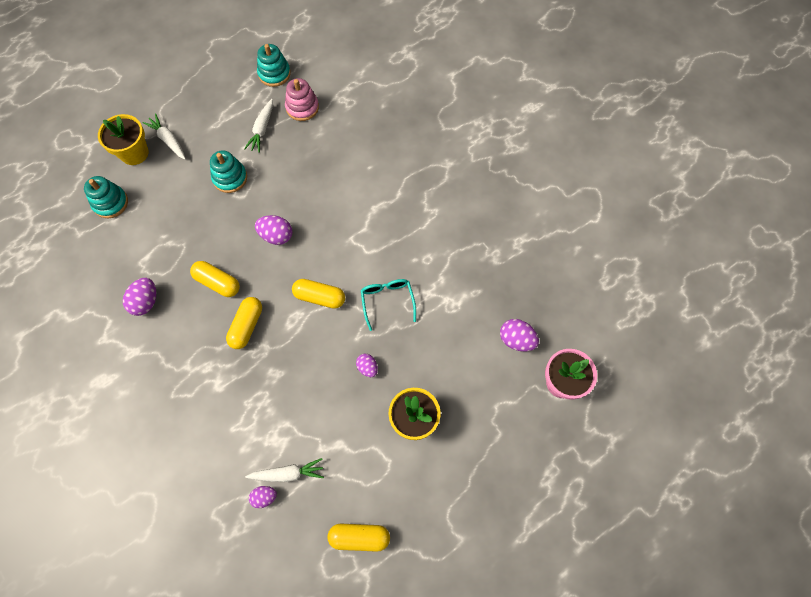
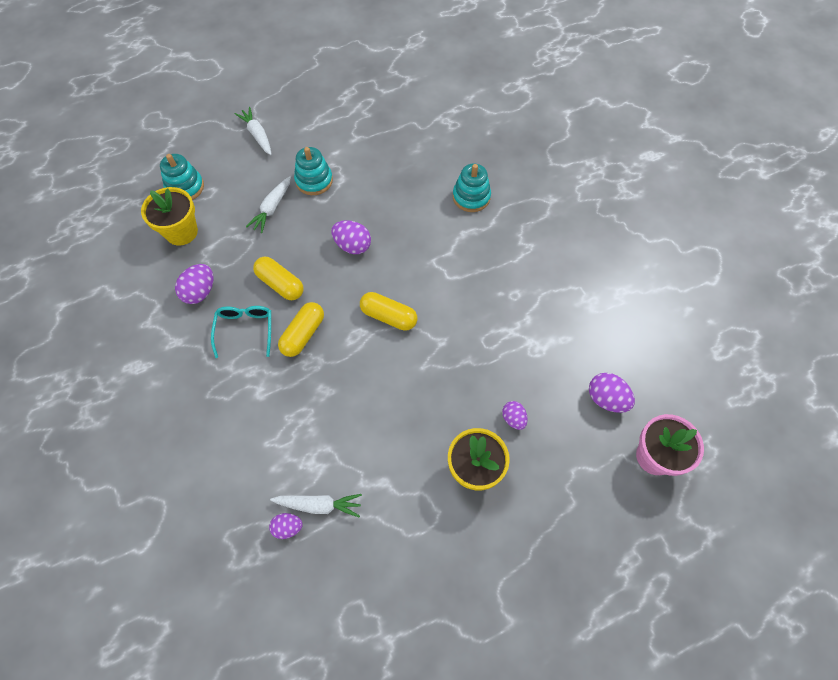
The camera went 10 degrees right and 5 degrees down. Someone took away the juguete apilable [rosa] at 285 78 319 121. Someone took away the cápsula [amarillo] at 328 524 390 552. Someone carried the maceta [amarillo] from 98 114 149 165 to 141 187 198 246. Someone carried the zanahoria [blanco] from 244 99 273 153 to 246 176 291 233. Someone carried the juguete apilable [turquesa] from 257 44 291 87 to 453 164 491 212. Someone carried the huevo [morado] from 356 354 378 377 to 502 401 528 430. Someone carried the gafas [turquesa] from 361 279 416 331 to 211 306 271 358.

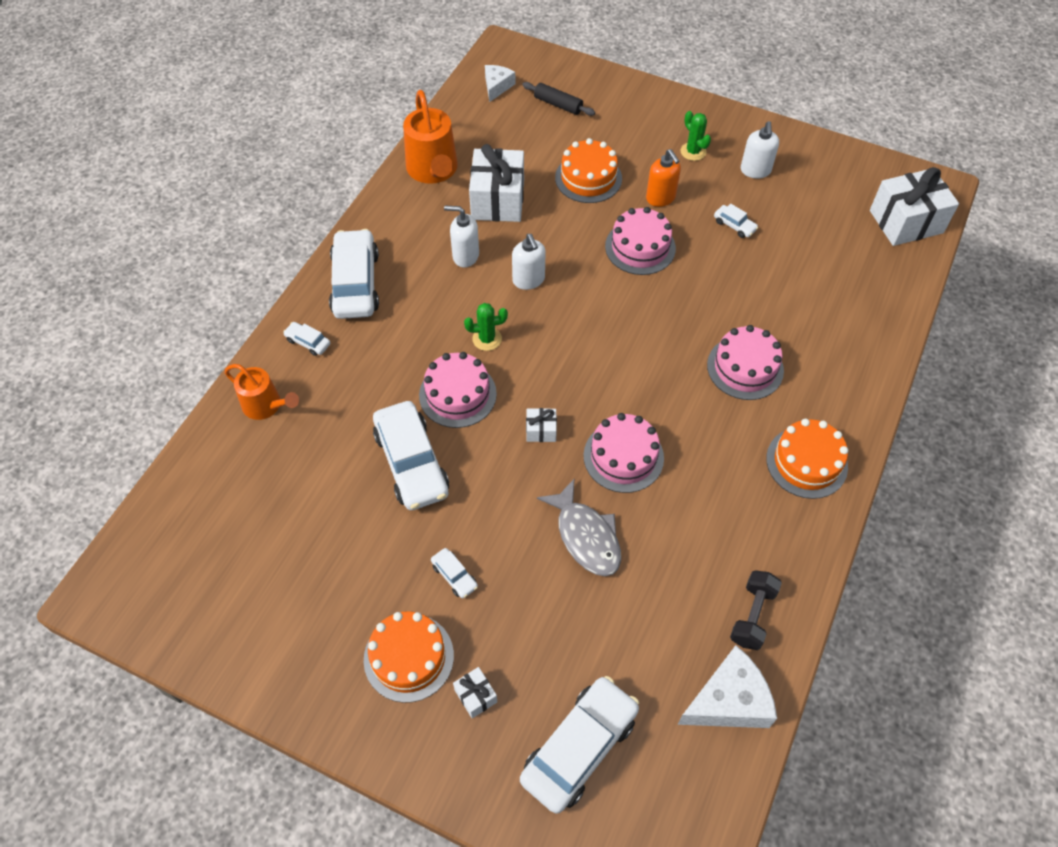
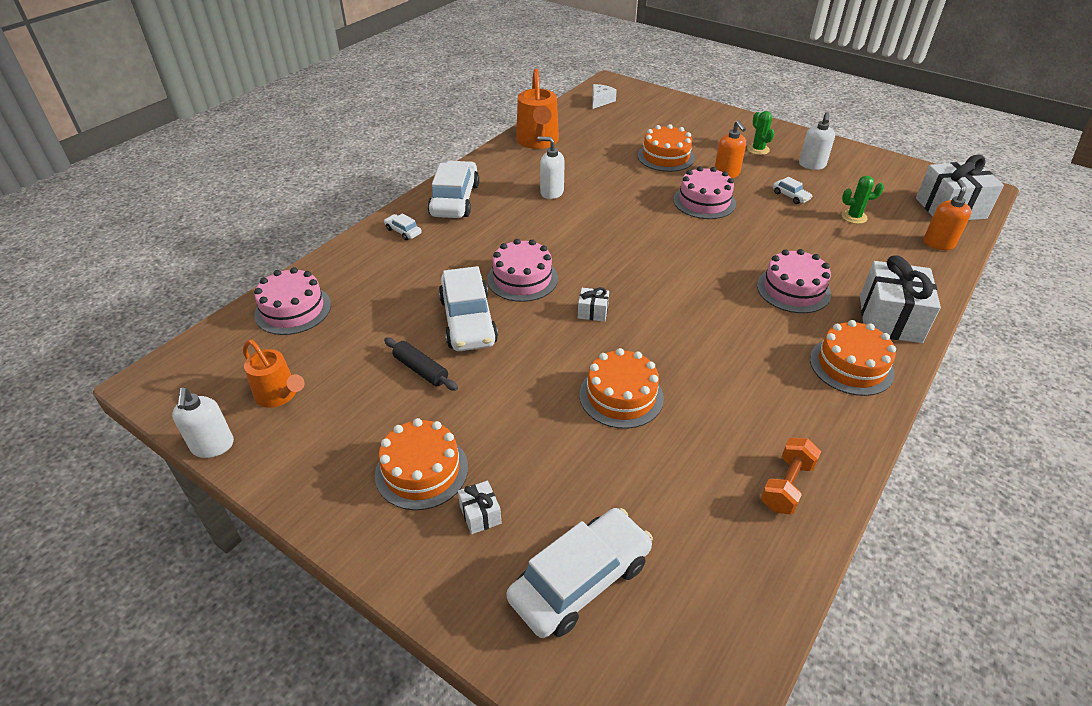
The camera went 10 degrees right and 15 degrees down. Someone took away the coche [blanco] at 431 548 478 598. Someone took away the queso [blanco] at 677 645 777 728. Someone put down the dispensador de jabón [naranja] at 924 180 971 250. Someone carried the regadera [naranja] from 225 364 299 420 to 243 340 304 408. Someone carried the cactus [verde] from 464 303 508 351 to 841 176 884 224. Someone carried the regalo [blanco] from 469 144 524 222 to 860 255 941 343. Someone carried the dispensador de jabón [blanco] from 512 234 546 290 to 172 388 234 458. Someone carried the rodillo [negro] from 522 82 595 116 to 384 337 458 391. Someone carried the tarta [rosa] from 583 413 664 493 to 254 267 331 335. Someone swapped the pez [gris] at 537 479 621 576 for the tarta [naranja] at 579 348 664 429. Someone repainted the mancuerna [negro] at 730 570 782 650, which became the mancuerna [naranja] at 761 438 821 514.

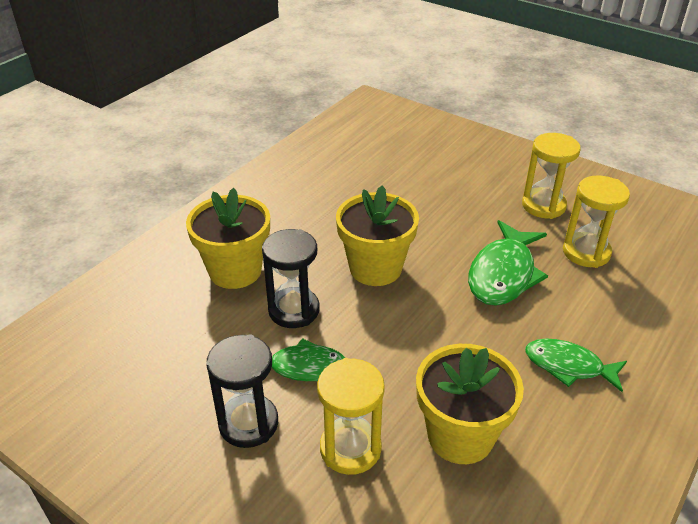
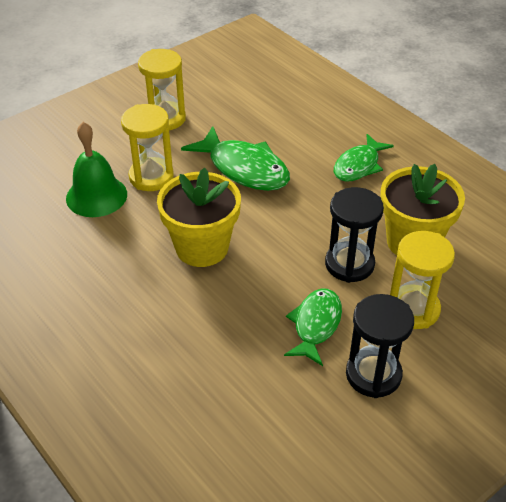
The camera went 75 degrees left and 5 degrees up. Someone took away the maceta [amarillo] at 186 188 270 289. Someone put down the campana [verde] at 66 122 127 217. Someone carried the reloj de arena [negro] from 262 229 320 328 to 325 187 384 283. Someone carried the reloj de arena [amarillo] from 563 175 630 268 to 121 104 174 191.

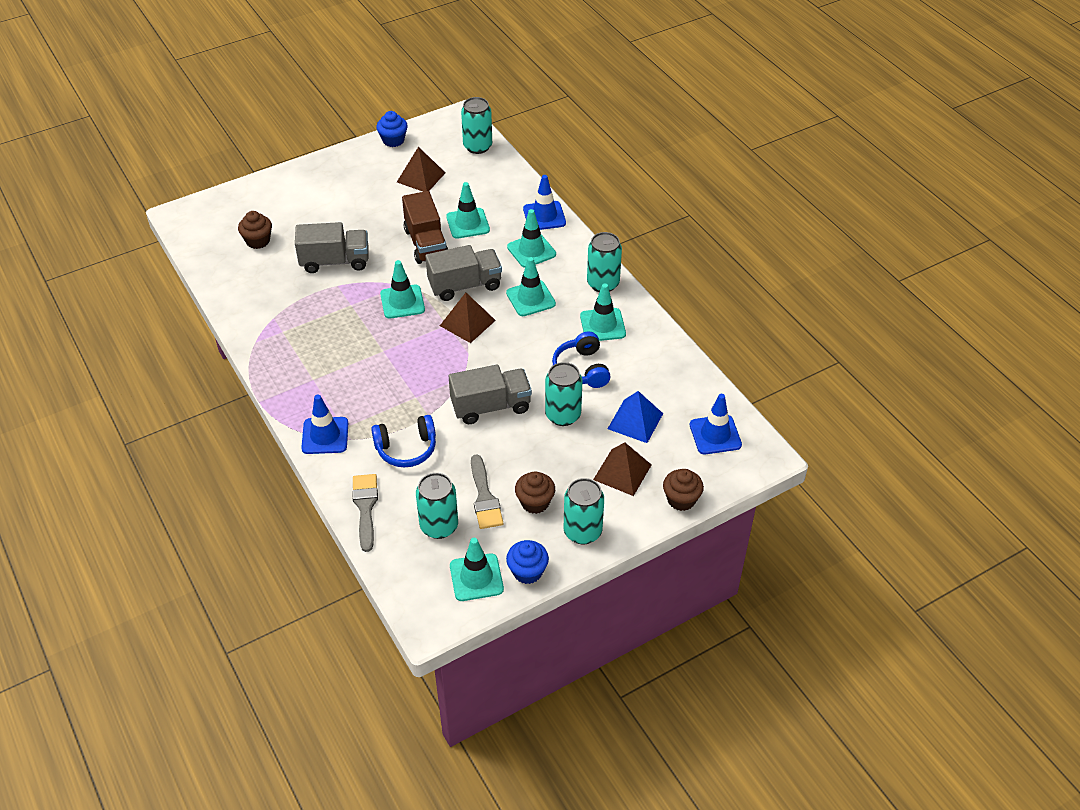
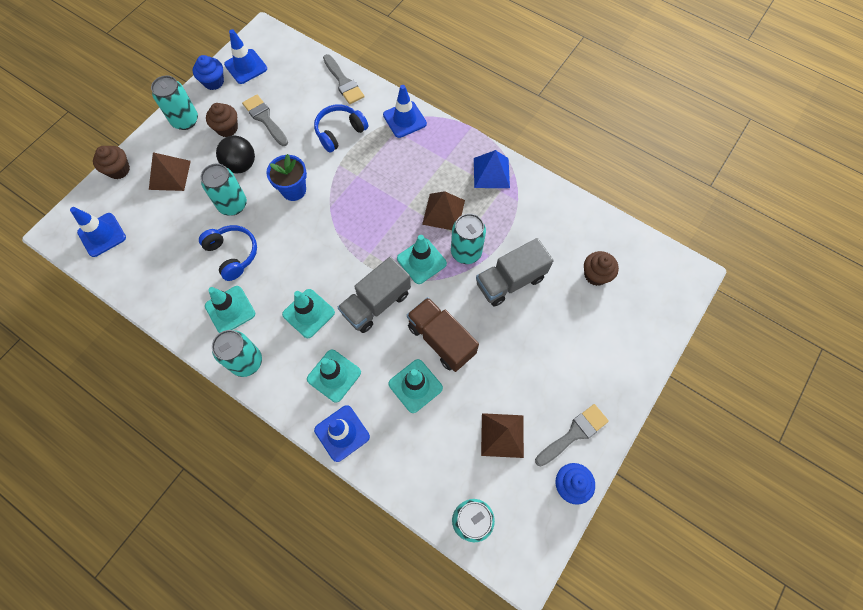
The camera went 155 degrees right and 20 degrees up. Someone put down the pelota [negro] at 216 136 255 173. Someone put down the pincel [gris] at 535 404 609 466. Someone carried the lata [turquesa] from 416 473 458 539 to 451 213 486 264. Someone carried the pirámide [marrón] from 440 293 496 343 to 422 191 465 230. Someone carried the pirámide [azul] from 608 391 663 443 to 474 150 510 188. Someone swapped the camión [gris] at 449 364 532 424 for the maceta [azul] at 266 154 307 201. Someone repainted the cono de tráfico [turquesa] at 450 538 504 601, which became the cono de tráfico [azul] at 224 29 267 84.

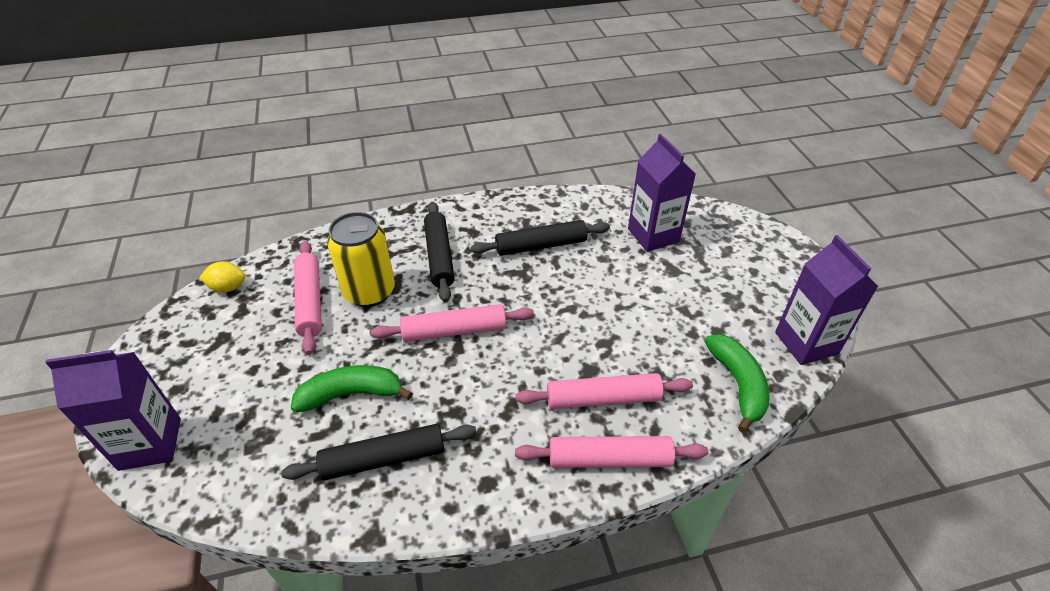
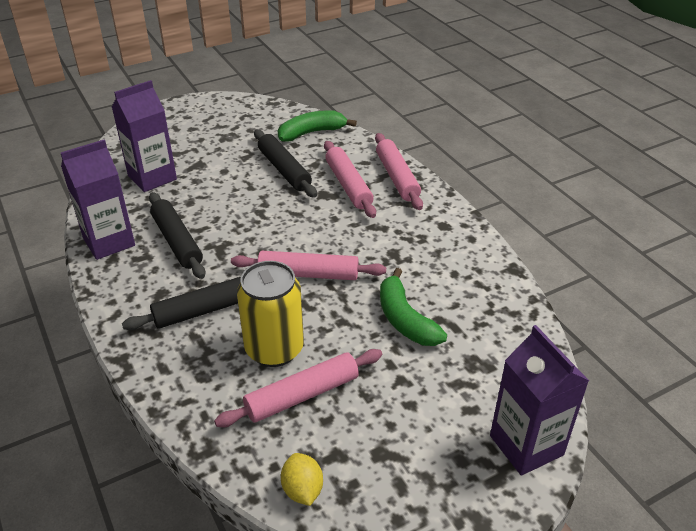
The camera went 105 degrees left and 5 degrees down. Someone carried the rodillo [negro] from 281 424 477 481 to 254 129 317 198. Someone carried the cartón de leche [morado] from 775 235 879 365 to 61 140 135 260. Someone rotated the rodillo [rosa] at 371 304 534 342 by 60 degrees counterclockwise.

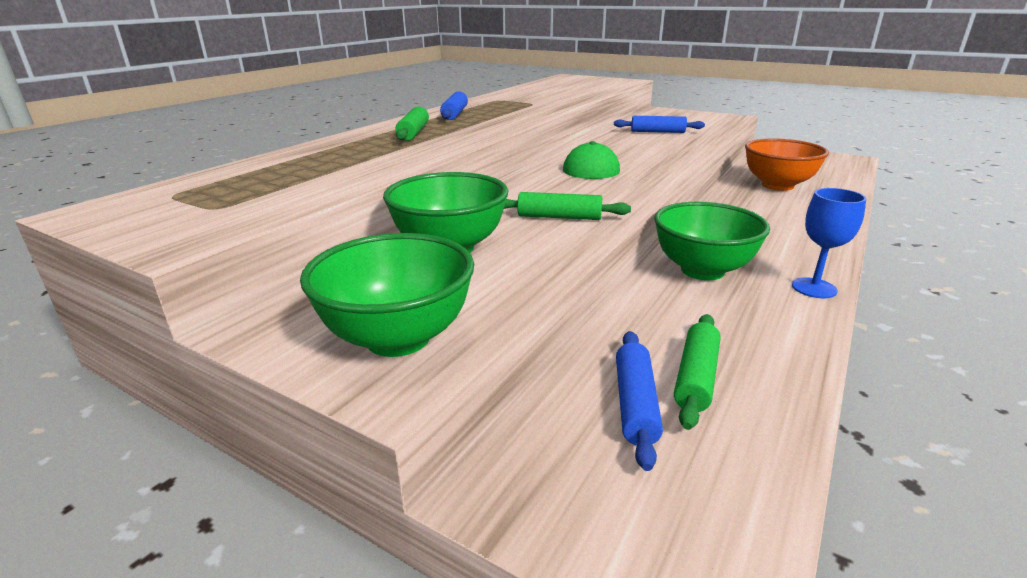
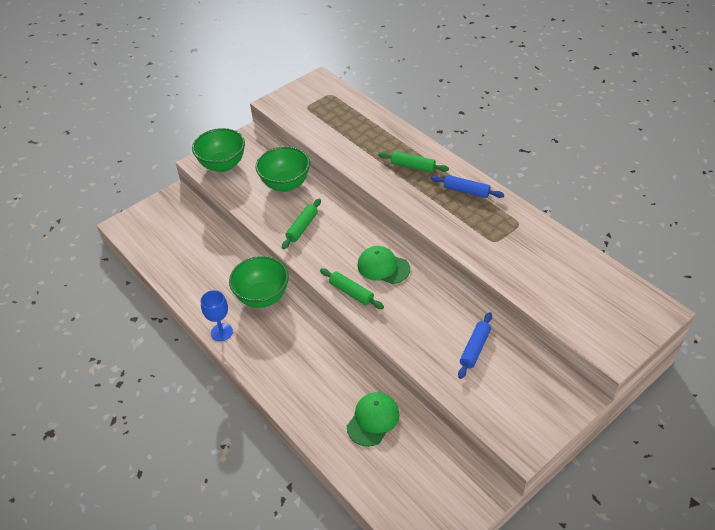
The camera went 110 degrees right and 20 degrees up. Someone took away the rodillo [azul] at 616 331 663 471. Someone carried the rodillo [verde] from 674 314 721 430 to 320 268 384 309. Someone swapped the cuenco [naranja] at 745 138 829 191 for the gorra [verde] at 347 392 399 447.

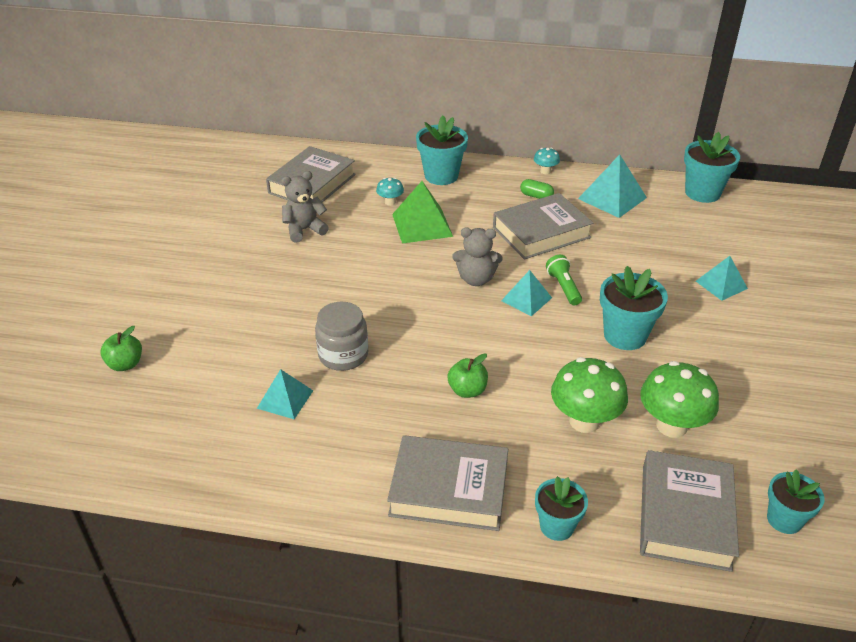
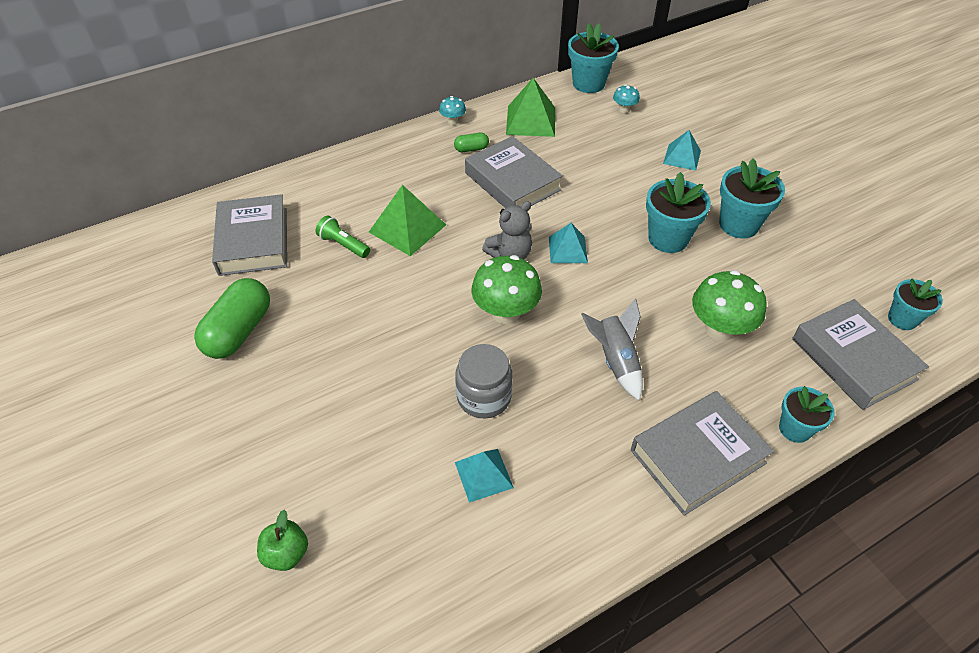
The camera went 40 degrees left and 10 degrees up. Someone took away the osito [gris] at 281 171 329 243. Someone put down the cápsula [verde] at 194 278 270 359. Someone carried the seta [turquesa] from 376 177 404 206 to 613 84 640 113. Someone carried the maceta [turquesa] from 416 116 468 185 to 719 159 785 239. Someone carried the lámpara de mano [verde] from 546 255 582 306 to 316 215 370 258. Someone carried the seta [verde] from 640 361 719 438 to 471 255 542 324. Someone swapped the manzana [verde] at 447 353 488 398 for the cohete [gris] at 581 298 643 401. Someone repainted the pirámide [turquesa] at 578 155 647 218, which became the pirámide [verde] at 506 78 555 137. Someone rotated the libro [gris] at 493 193 593 260 by 60 degrees counterclockwise.

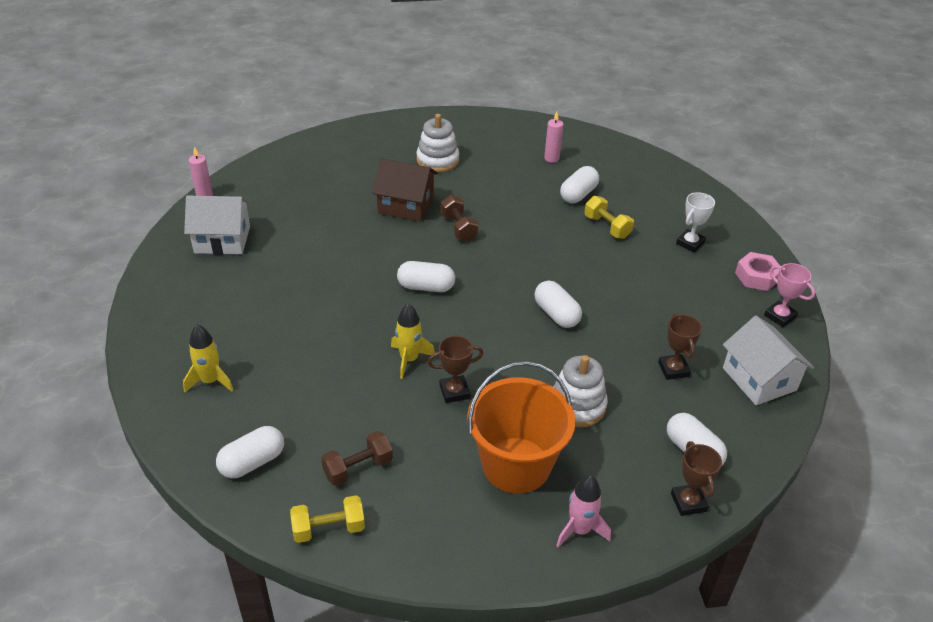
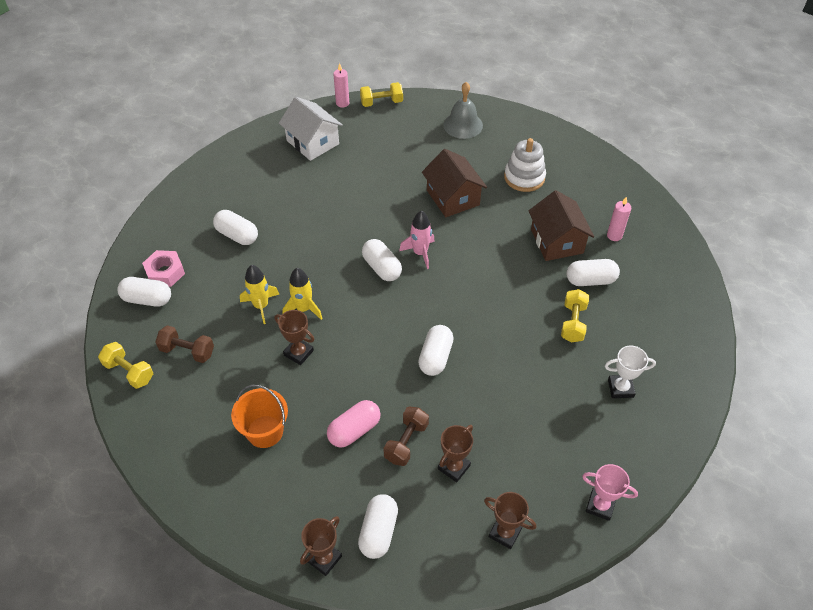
The camera went 50 degrees right and 10 degrees up. Someone put down the cápsula [blanco] at 213 210 258 245. Someone put down the mancuerna [amarillo] at 360 82 403 107. Someone put down the campana [gris] at 443 82 483 139. Someone put down the casa [marrón] at 528 190 594 261. Someone carried the cohete [amarillo] from 183 325 233 392 to 240 265 279 324. Someone carried the mancuerna [marrón] from 441 195 479 242 to 383 407 429 466. Someone carried the cohete [rosa] from 556 475 611 547 to 399 211 435 269. Someone carried the tuerca [rosa] from 735 252 780 291 to 142 250 185 287. Someone swapped the juguete apilable [blanco] at 553 355 608 427 for the cápsula [rosa] at 327 400 381 448. Someone swapped the casa [blanco] at 723 316 814 405 for the trofeo [marrón] at 484 492 537 549. Someone rotated the trofeo [rosa] at 764 263 815 327 by 75 degrees counterclockwise. Someone scaled the balde [naranja] at 467 361 575 494 by 0.62.

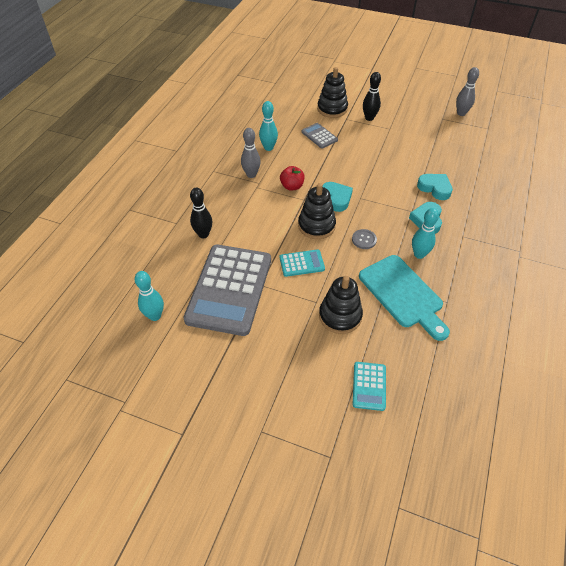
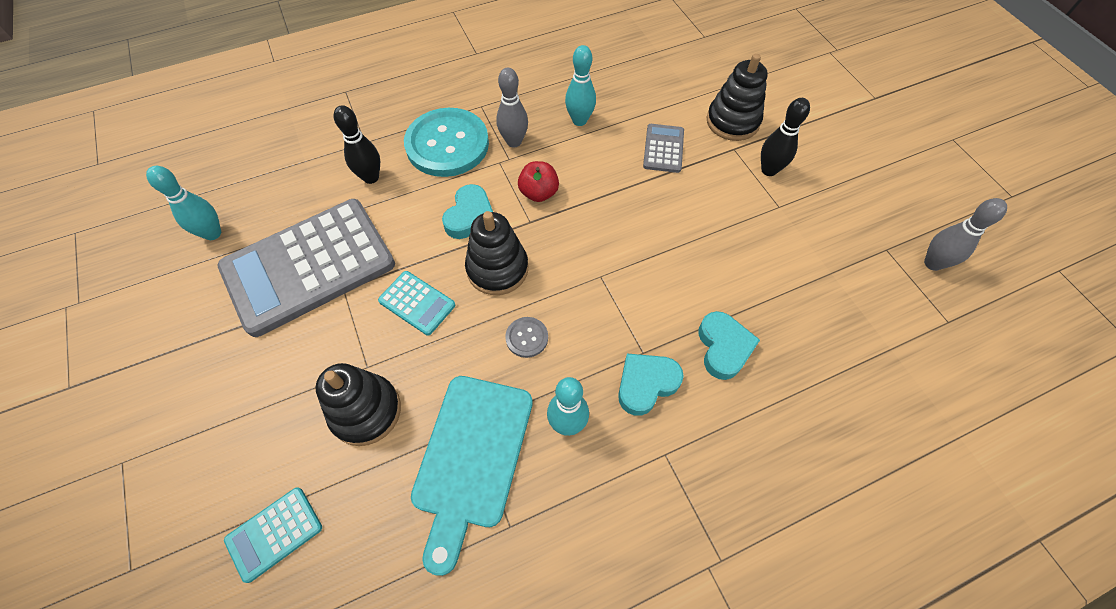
The camera went 45 degrees right and 10 degrees up. Someone put down the botón [turquesa] at 404 108 489 177. Someone carried the corazón [turquesa] from 323 182 353 212 to 442 184 493 239.

